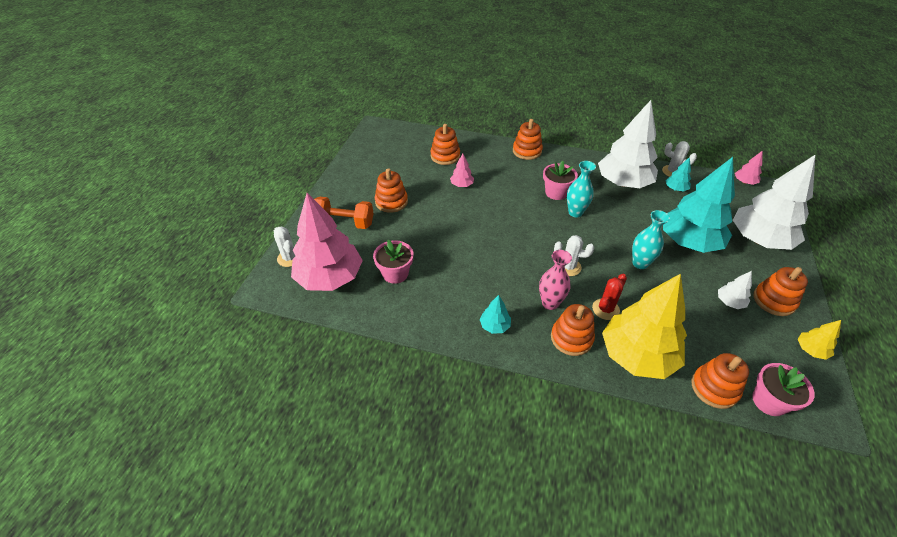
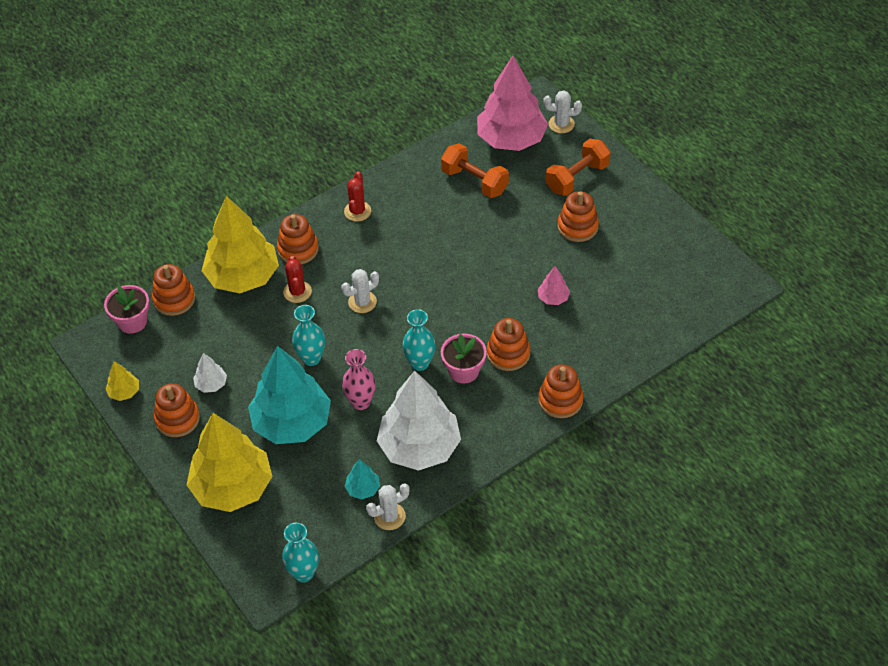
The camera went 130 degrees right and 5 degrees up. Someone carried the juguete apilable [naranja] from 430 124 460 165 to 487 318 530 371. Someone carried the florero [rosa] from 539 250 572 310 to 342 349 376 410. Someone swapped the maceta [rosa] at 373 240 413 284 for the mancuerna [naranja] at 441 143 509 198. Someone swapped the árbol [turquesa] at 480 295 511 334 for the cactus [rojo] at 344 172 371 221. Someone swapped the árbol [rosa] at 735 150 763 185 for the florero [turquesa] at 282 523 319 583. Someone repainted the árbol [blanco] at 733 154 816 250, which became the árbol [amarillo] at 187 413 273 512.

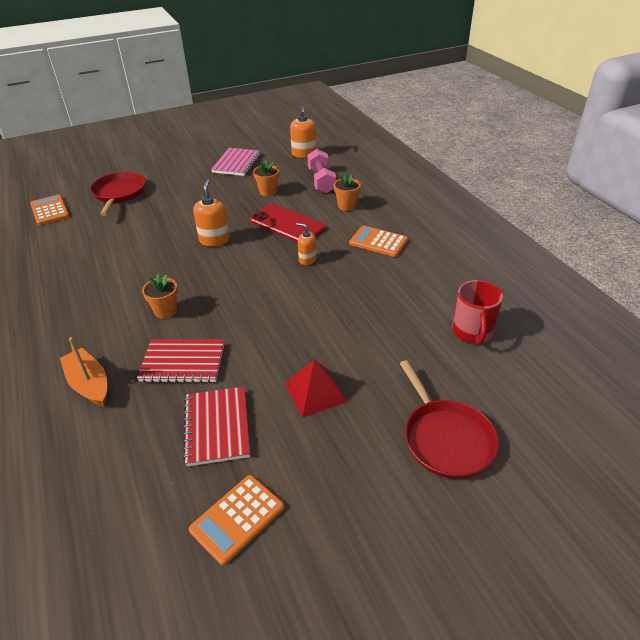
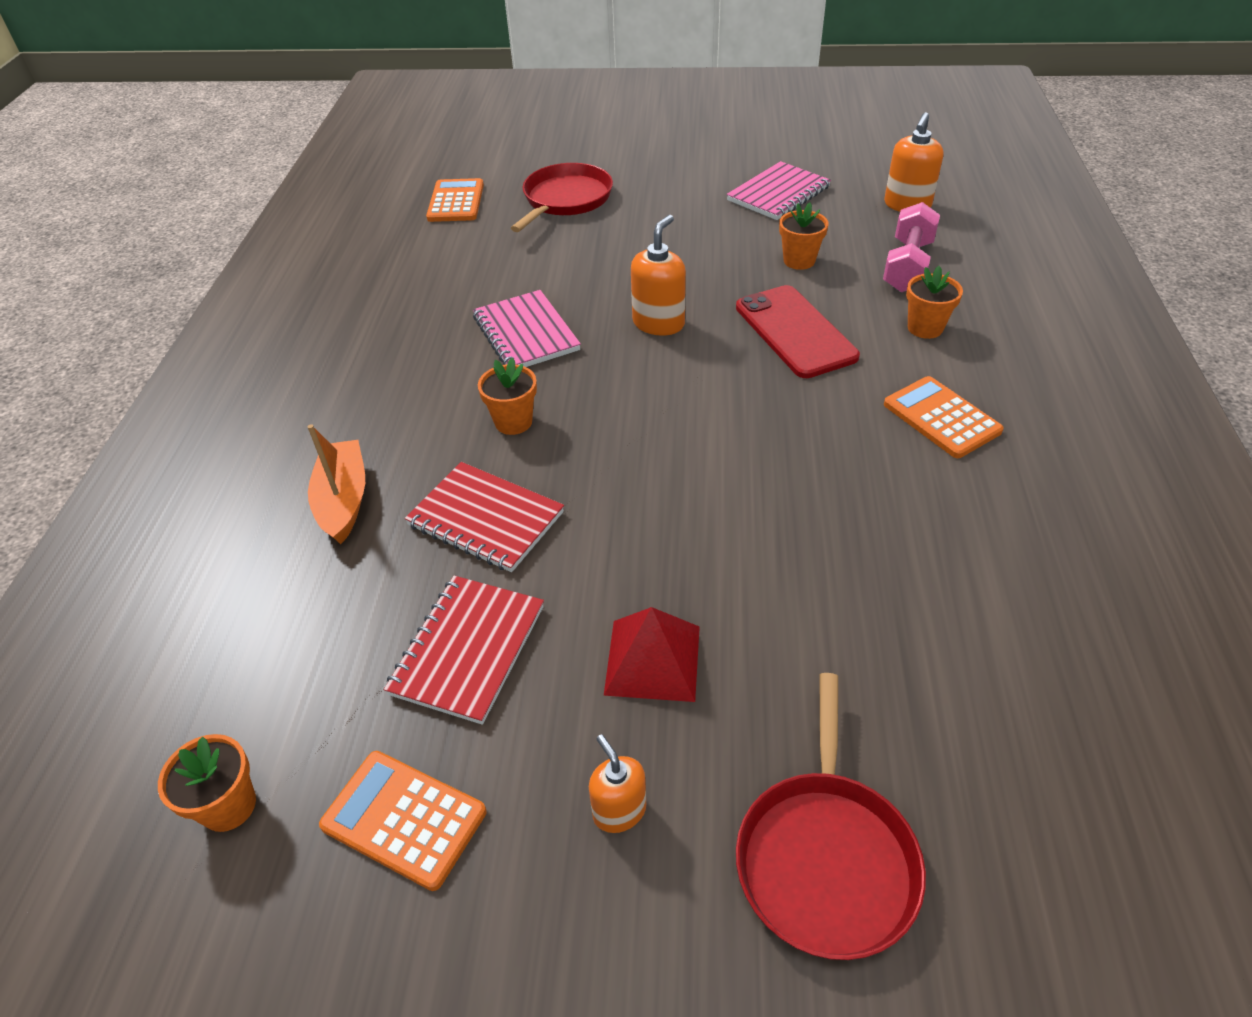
The camera went 30 degrees right and 5 degrees up. Someone took away the taza [rojo] at 452 280 503 345. Someone put down the maceta [naranja] at 158 734 256 832. Someone put down the cuaderno [rosa] at 473 290 581 367. Someone carried the dispensador de jabón [naranja] from 296 223 317 265 to 589 734 646 833. Someone rotated the calculadora [naranja] at 189 475 285 566 by 45 degrees clockwise.

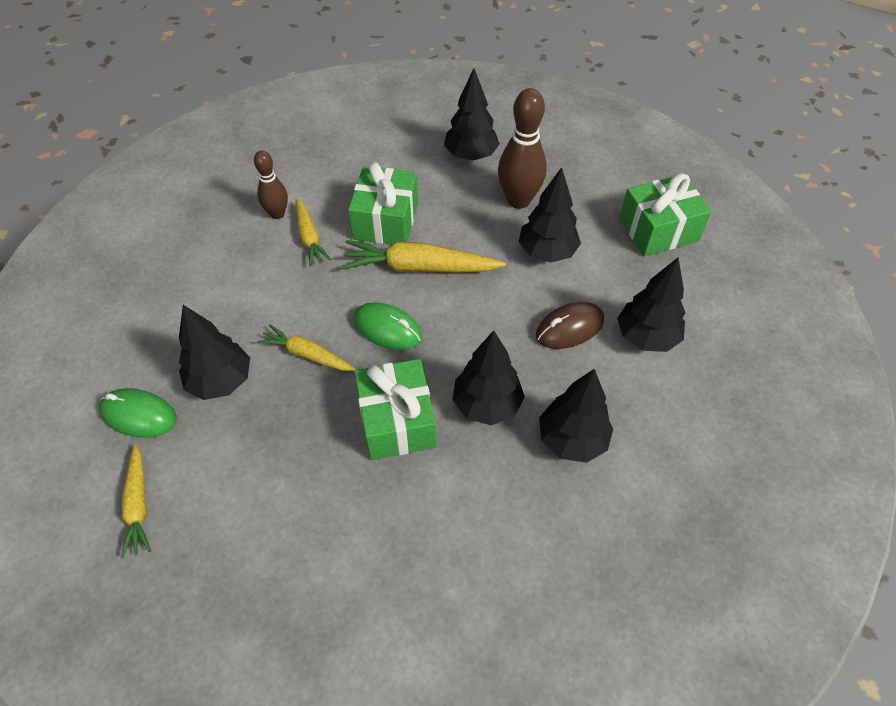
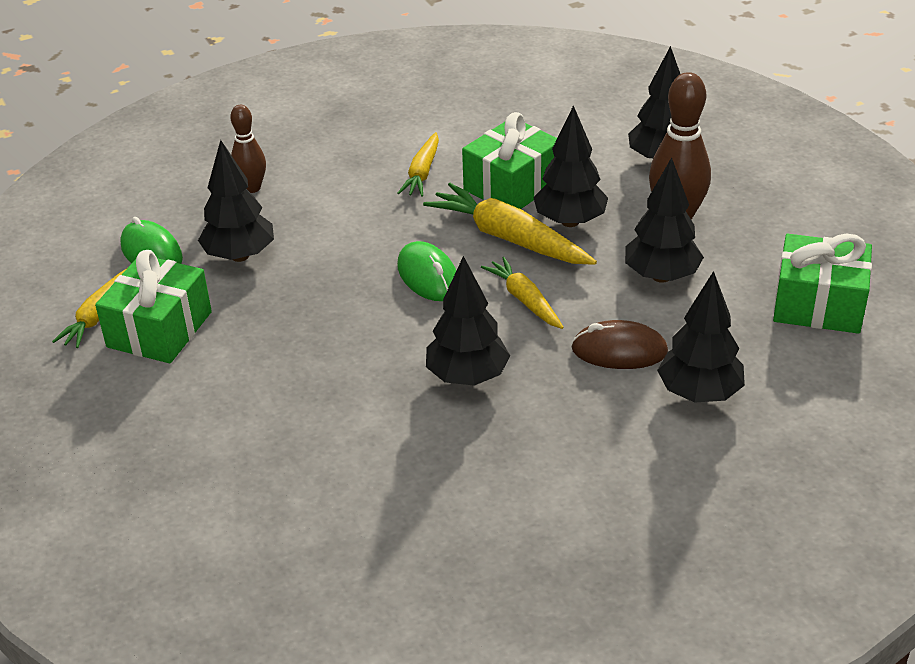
The camera went 35 degrees right and 15 degrees down. Someone carried the bolo [marrón] from 254 150 288 219 to 230 105 266 193. Someone carried the zanahoria [amarillo] from 257 324 356 371 to 481 257 564 329. Someone carried the regalo [verde] from 354 359 436 460 to 95 250 212 363. Someone carried the árbol [negro] from 539 369 614 463 to 533 105 608 227.

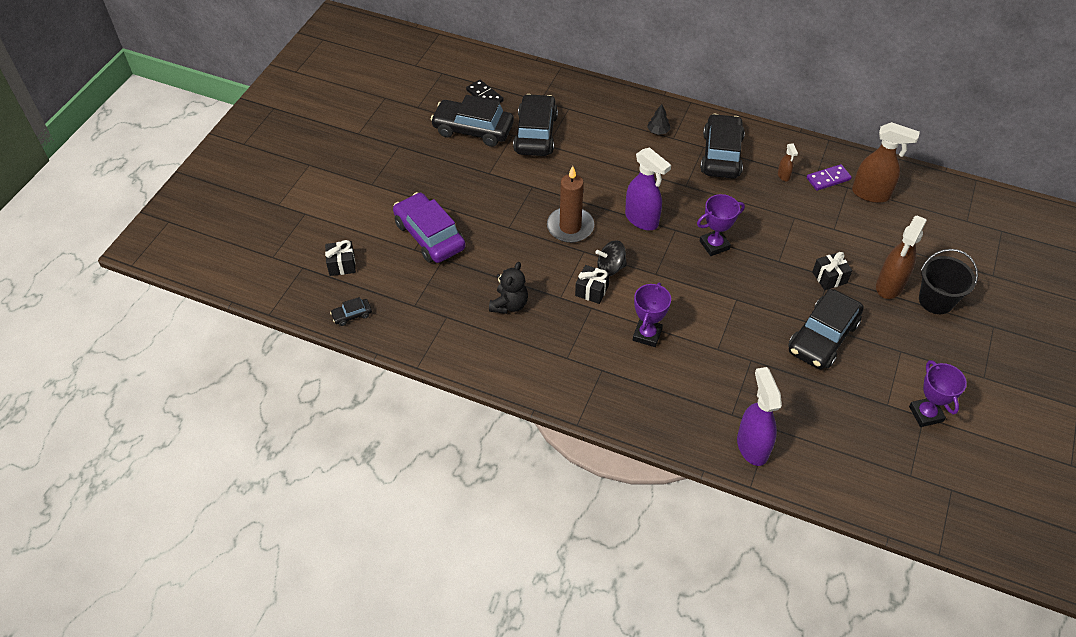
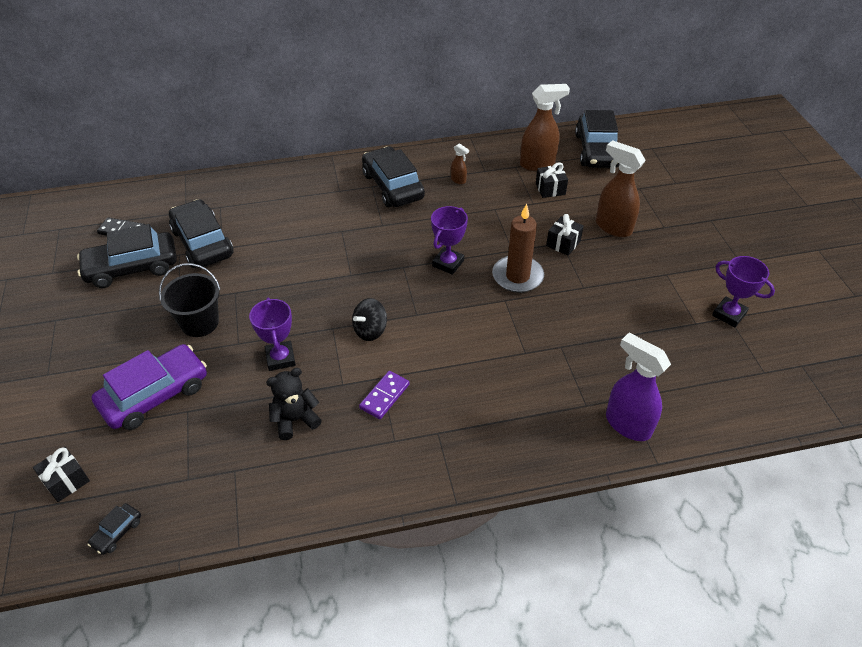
The camera went 35 degrees left and 5 degrees down. Someone took away the pulverizador [morado] at 625 147 671 230. Someone took away the árbol [negro] at 647 104 671 135. Someone carried the vela [marrón] from 547 166 594 243 to 492 204 544 293. Someone carried the regalo [negro] from 575 265 610 304 to 536 162 568 198. Someone carried the trofeo [morado] from 633 283 671 347 to 249 298 296 371. Someone carried the coche [negro] from 788 289 864 369 to 575 110 619 168. Someone carried the ficha de dominó [morado] from 807 164 852 191 to 359 371 410 419. Someone carried the balde [negro] from 919 249 978 314 to 159 263 220 337. Someone rotated the coche [morado] at 393 192 466 263 by 120 degrees clockwise. Someone rotated the osito [negro] at 489 262 528 314 by 105 degrees counterclockwise. Someone rotated the pulverizador [marrón] at 876 216 927 299 by 135 degrees clockwise.

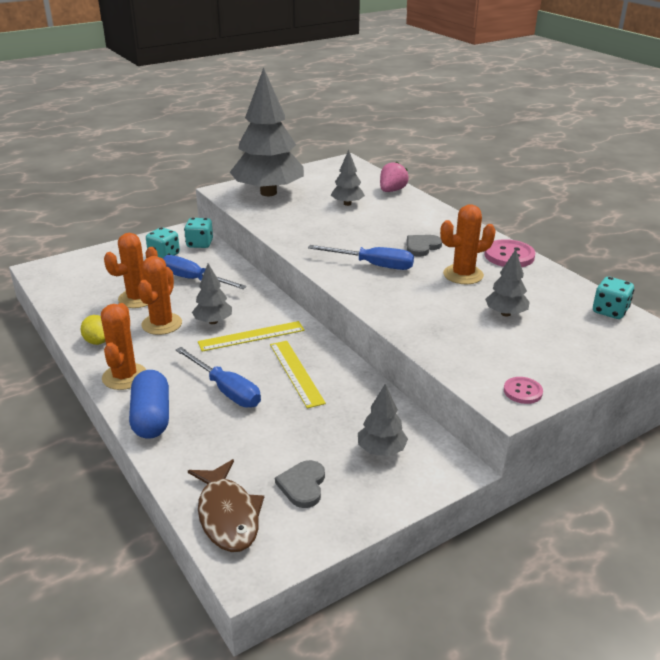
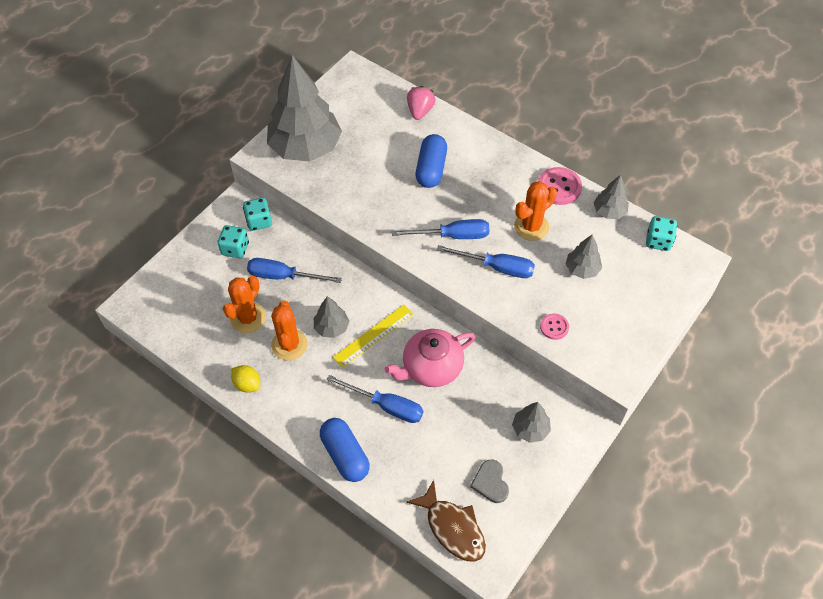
The camera went 20 degrees left and 25 degrees up. Someone took away the cactus [naranja] at 101 303 146 390. Someone took away the corazón [gris] at 407 235 442 257. Someone put down the cápsula [azul] at 415 134 447 188. Someone put down the destornillador [azul] at 437 245 535 278. Someone carried the árbol [gris] from 331 150 365 206 to 594 175 629 219. Someone carried the botón [rosa] from 504 377 543 404 to 540 313 569 340. Someone swapped the regla [amarillo] at 270 341 326 408 for the tetera [rosa] at 385 329 475 387.

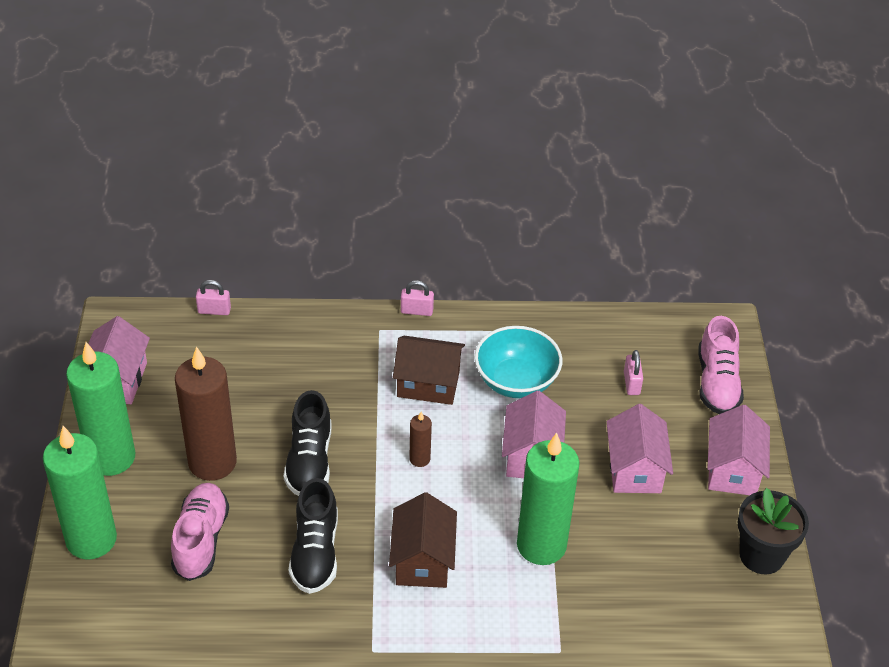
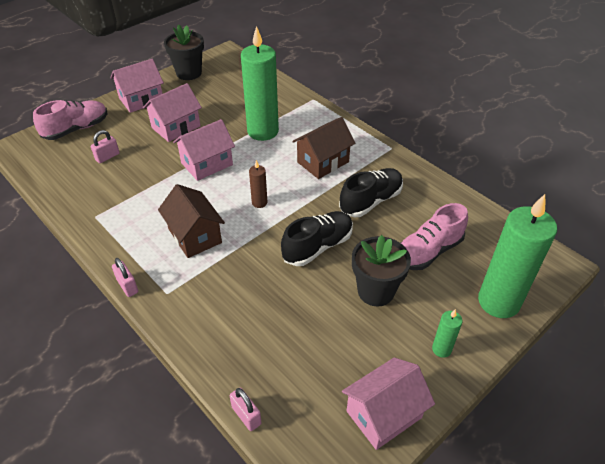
The camera went 130 degrees left and 0 degrees up. Someone took away the cuenco [turquesa] at 475 326 562 398. Someone swapped the vela [marrón] at 175 347 237 481 for the maceta [negro] at 352 235 411 306. Someone scaled the vela [verde] at 66 342 136 476 by 0.44.

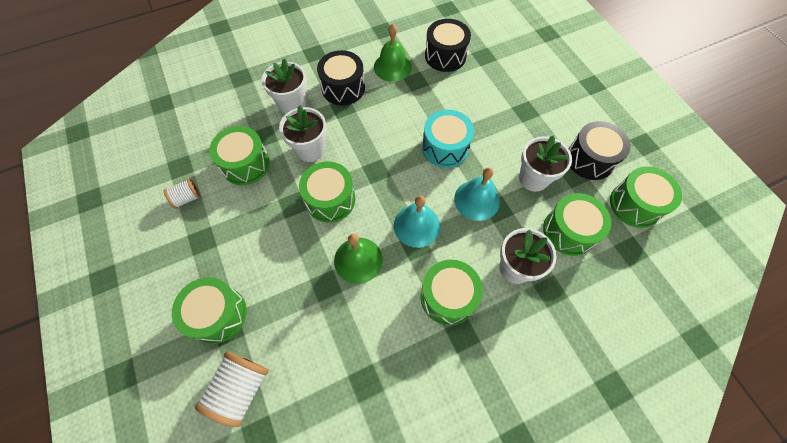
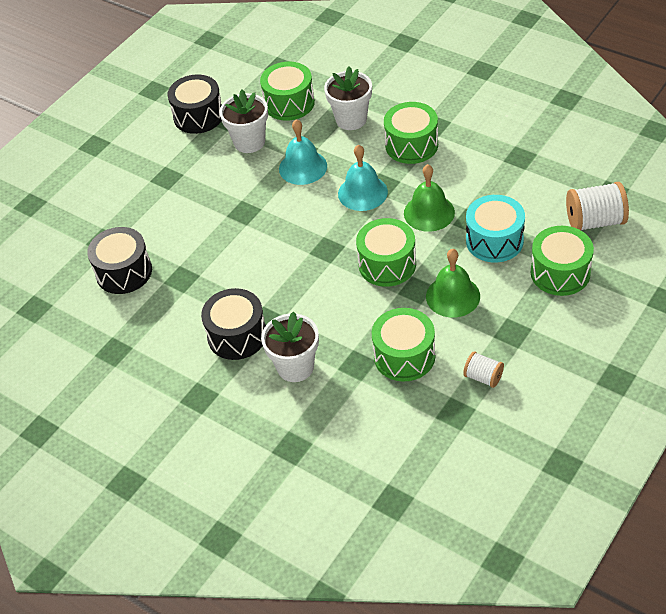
The camera went 115 degrees left and 15 degrees down. Someone took away the maceta [blanco] at 279 105 327 162. Someone took away the tambor [verde] at 610 167 682 228. Someone carried the campana [verde] from 374 24 412 82 to 426 249 480 318. Someone carried the tambor [turquesa] from 422 110 474 168 to 466 195 525 262.

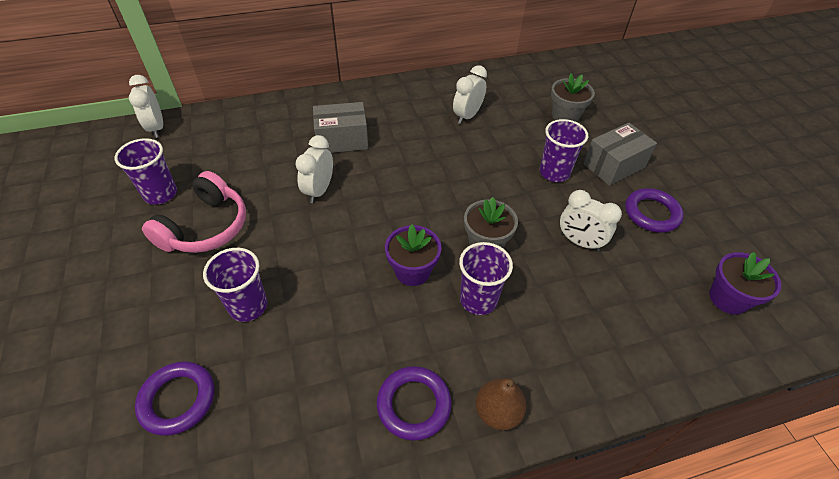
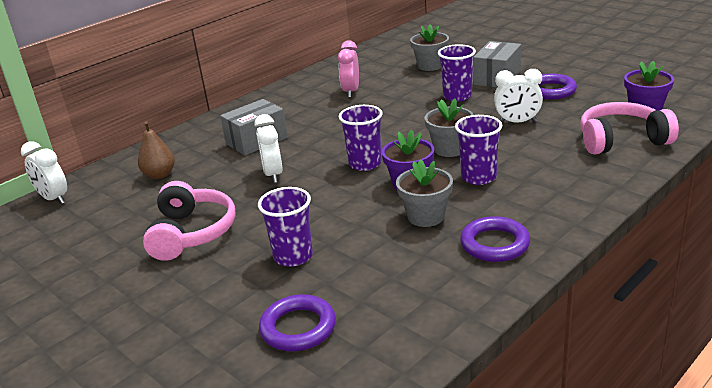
The camera went 25 degrees left and 20 degrees down. Someone put down the maceta [gris] at 396 159 453 227. Someone put down the auriculares [rosa] at 580 102 679 155. Someone carried the vaso [morado] from 114 138 177 205 to 339 105 382 171. Someone carried the pera [marrón] from 476 378 526 430 to 138 121 175 179. Someone repainted the despertador [blanco] at 453 65 487 124, which became the despertador [rosa] at 338 40 359 98.

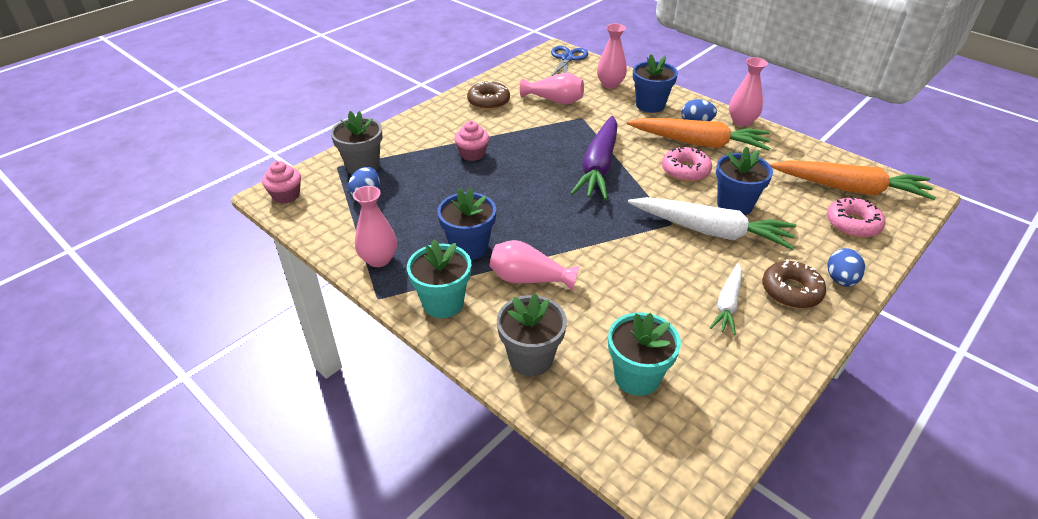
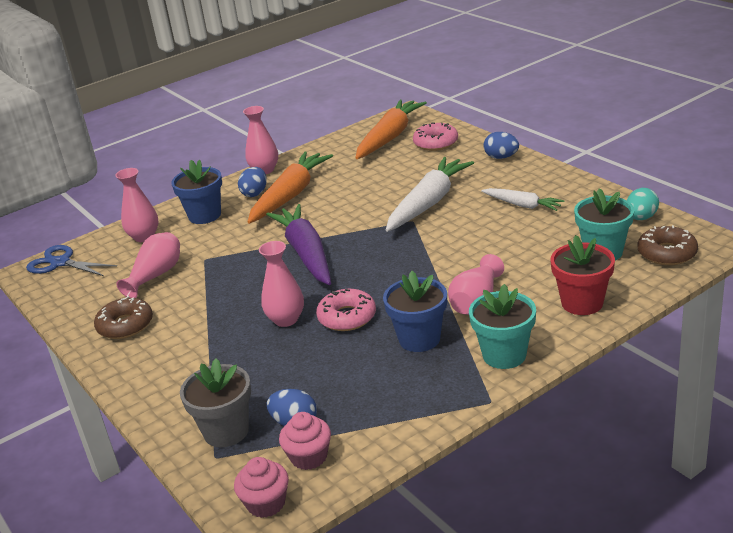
The camera went 75 degrees left and 10 degrees down. Someone took away the maceta [azul] at 716 147 773 215. Someone put down the huevo [turquesa] at 627 188 659 220. Someone carried the florero [rosa] from 353 186 397 267 to 259 241 304 327. Someone carried the magdalena [rosa] from 454 121 489 161 to 279 412 331 470. Someone carried the rosquilla [rosa] from 662 147 712 182 to 316 289 376 331. Someone carried the rosquilla [marrón] from 762 259 826 308 to 638 225 698 265. Someone repainted the maceta [gris] at 497 293 567 376, which became the maceta [rojo] at 550 235 615 315. Someone rotated the zanahoria [morado] at 570 116 618 200 by 135 degrees counterclockwise.

